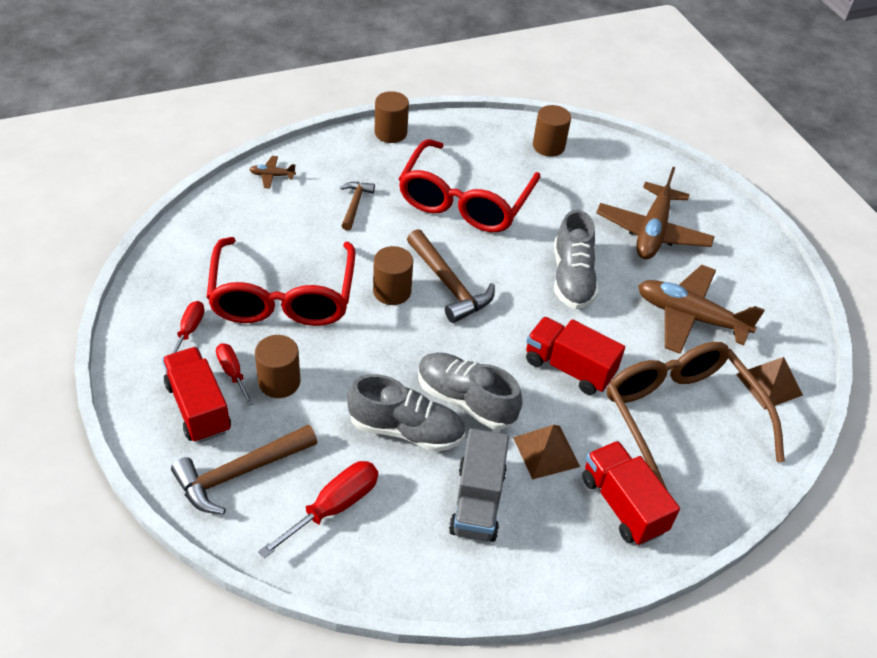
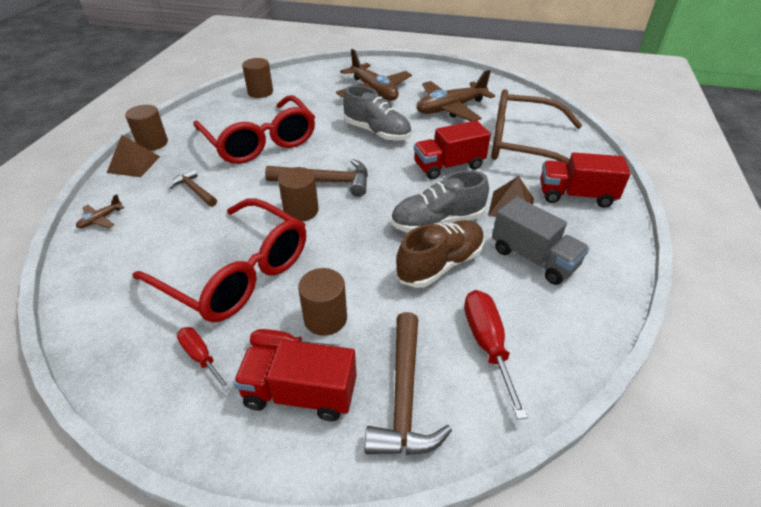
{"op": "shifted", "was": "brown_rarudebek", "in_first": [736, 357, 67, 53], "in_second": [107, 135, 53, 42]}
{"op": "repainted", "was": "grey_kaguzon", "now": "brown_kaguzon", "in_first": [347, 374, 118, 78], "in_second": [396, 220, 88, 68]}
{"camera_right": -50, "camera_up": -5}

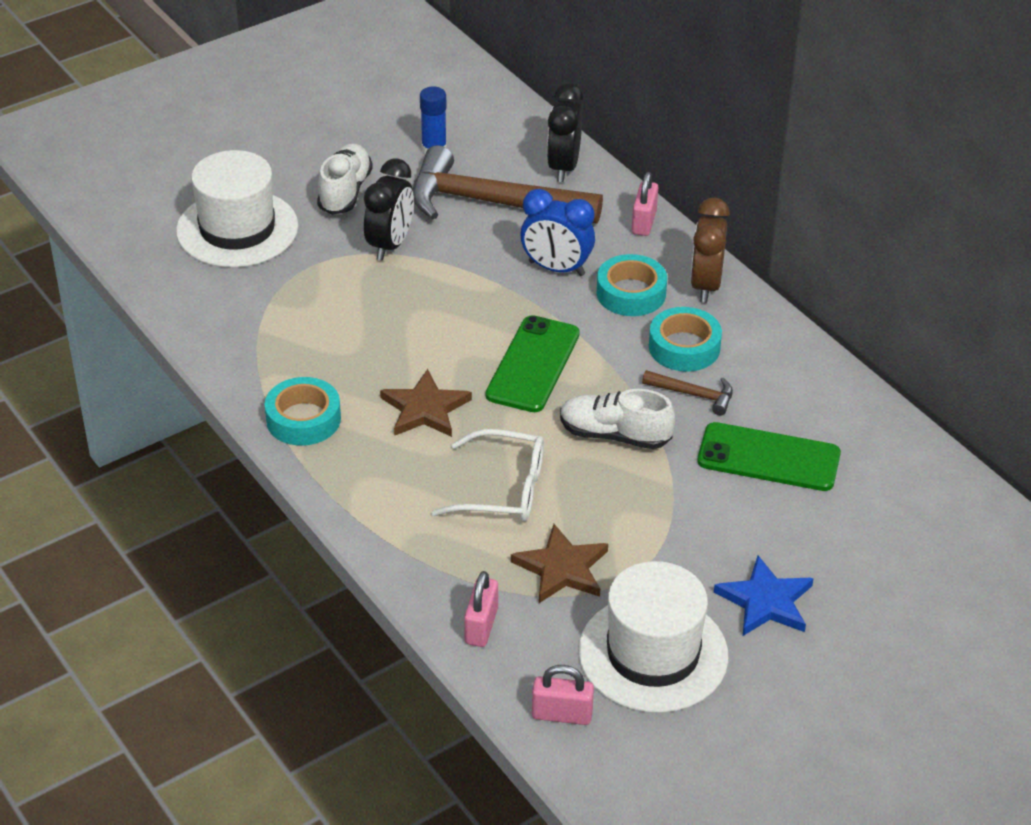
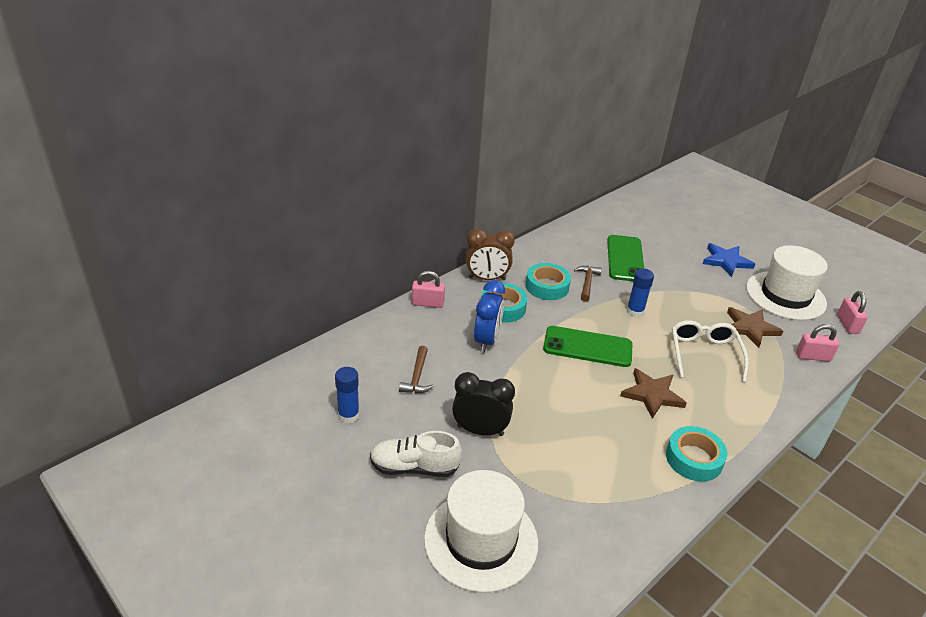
{"op": "gone", "was": "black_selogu", "in_first": [547, 83, 37, 99]}
{"op": "scaled", "was": "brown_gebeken", "in_first": [413, 145, 190, 78], "in_second": [399, 346, 35, 47], "ratio": 0.43}
{"op": "swapped", "was": "white_kaguzon", "now": "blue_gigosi", "in_first": [560, 389, 115, 60], "in_second": [626, 268, 28, 49]}
{"camera_right": -100, "camera_up": -5}

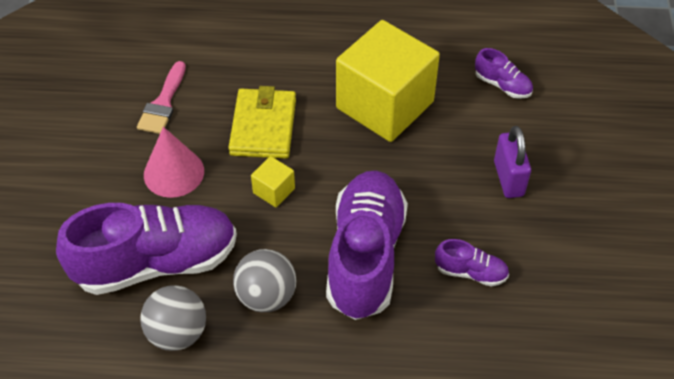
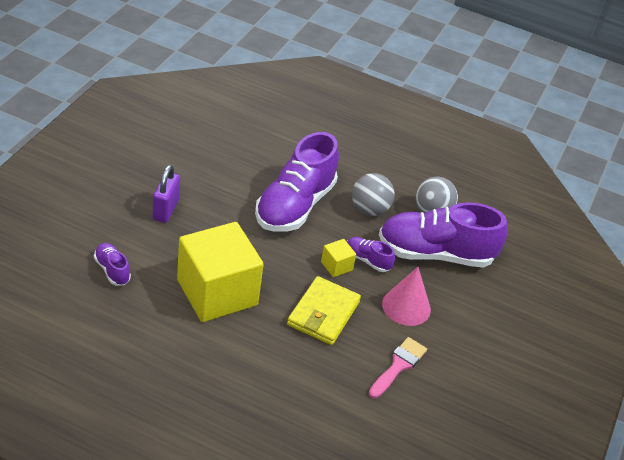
{"op": "shifted", "was": "purple_kaguzon", "in_first": [435, 239, 74, 48], "in_second": [347, 237, 48, 35]}
{"camera_right": -165, "camera_up": -10}

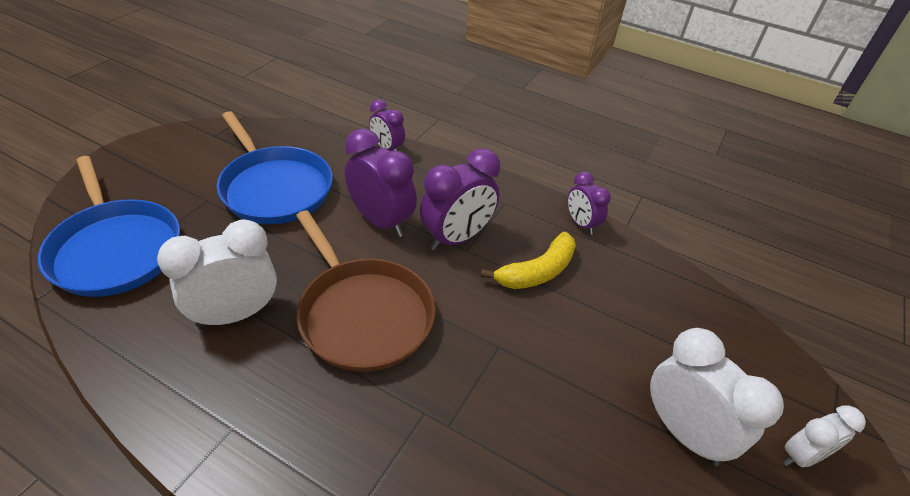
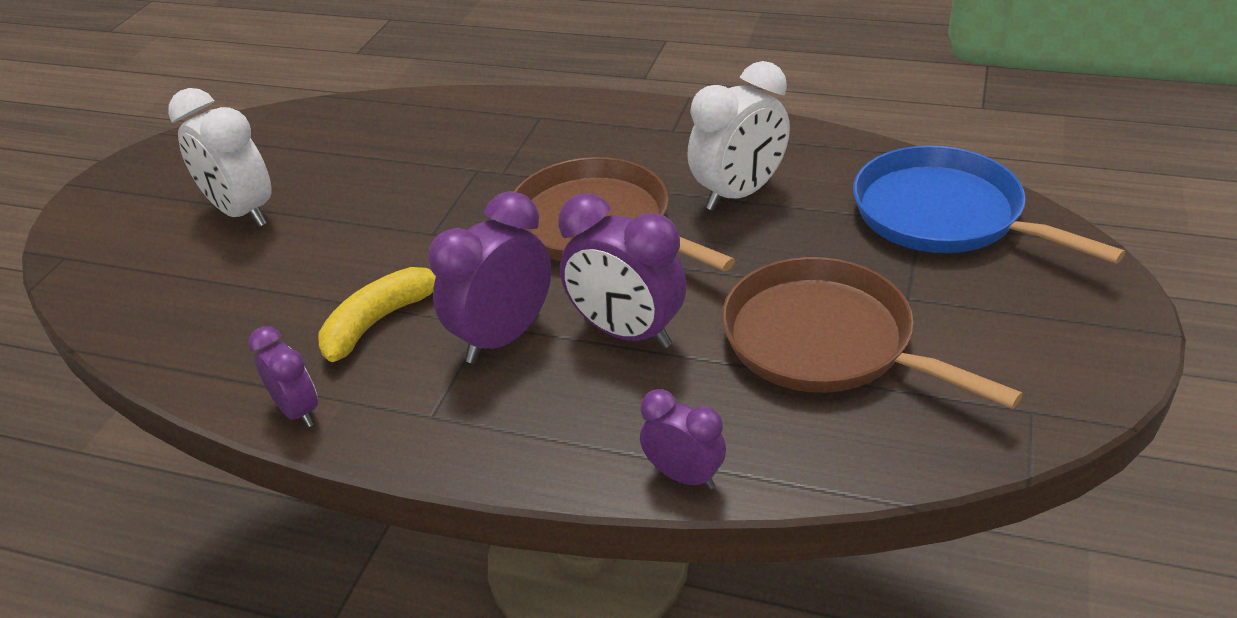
{"op": "repainted", "was": "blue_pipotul", "now": "brown_pipotul", "in_first": [216, 111, 117, 113], "in_second": [722, 257, 301, 152]}
{"op": "gone", "was": "white_selogu", "in_first": [783, 405, 83, 62]}
{"camera_right": 175, "camera_up": -5}

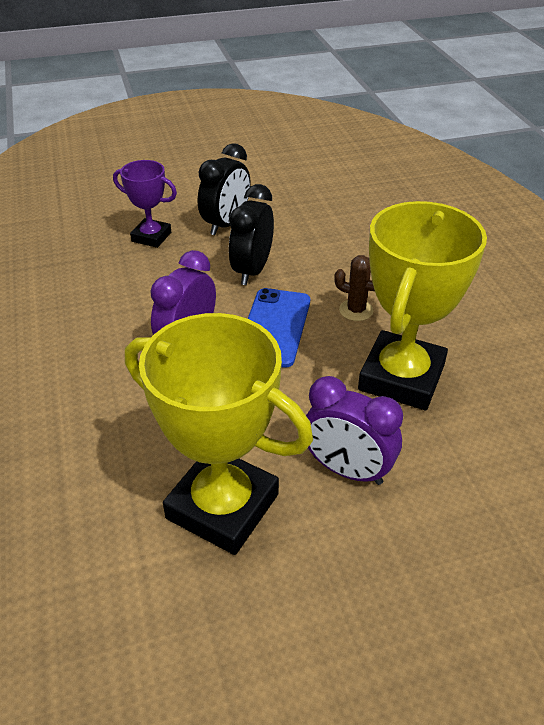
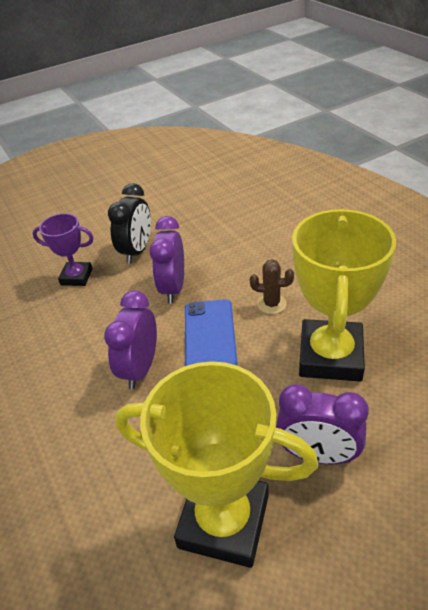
{"op": "repainted", "was": "black_selogu", "now": "purple_selogu", "in_first": [229, 184, 45, 101], "in_second": [150, 216, 34, 87]}
{"camera_right": -10, "camera_up": 0}

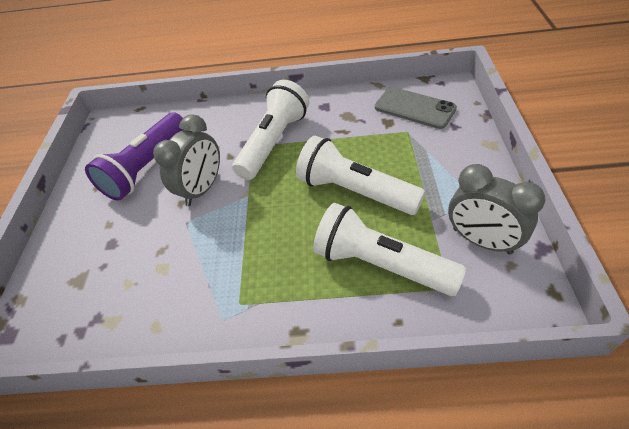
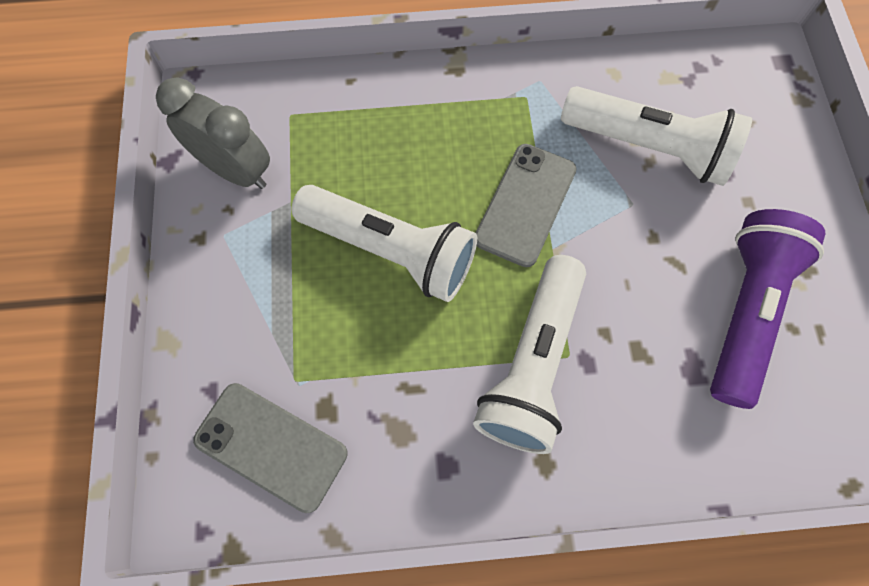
{"op": "gone", "was": "grey_selogu", "in_first": [153, 115, 67, 91]}
{"op": "shifted", "was": "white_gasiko", "in_first": [313, 203, 153, 93], "in_second": [561, 86, 191, 100]}
{"op": "new", "now": "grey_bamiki", "in_second": [476, 144, 101, 123]}
{"camera_right": 170, "camera_up": 20}

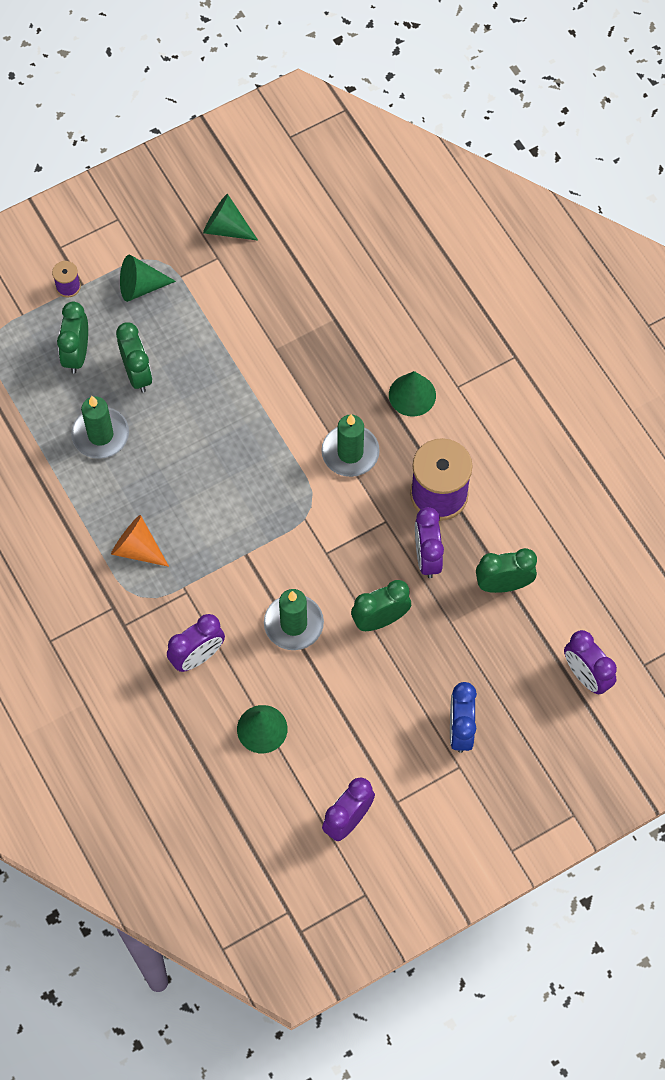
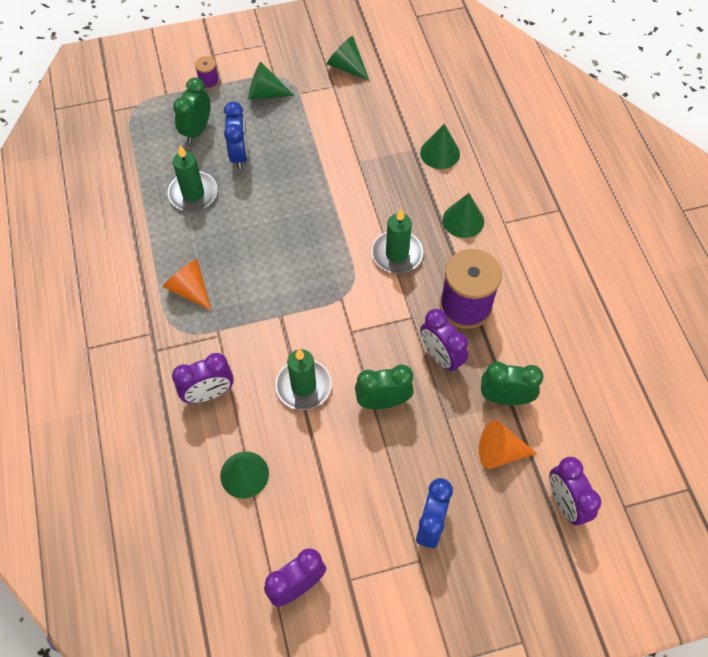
{"op": "repainted", "was": "green_selogu", "now": "blue_selogu", "in_first": [116, 322, 36, 71], "in_second": [224, 102, 24, 67]}
{"op": "rotated", "was": "purple_selogu", "in_first": [415, 507, 29, 71], "in_second": [420, 309, 48, 64], "clockwise": -45}
{"op": "new", "now": "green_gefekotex", "in_second": [420, 124, 40, 45]}
{"op": "new", "now": "orange_gefekotex", "in_second": [479, 420, 58, 49]}
{"camera_right": 15, "camera_up": -5}

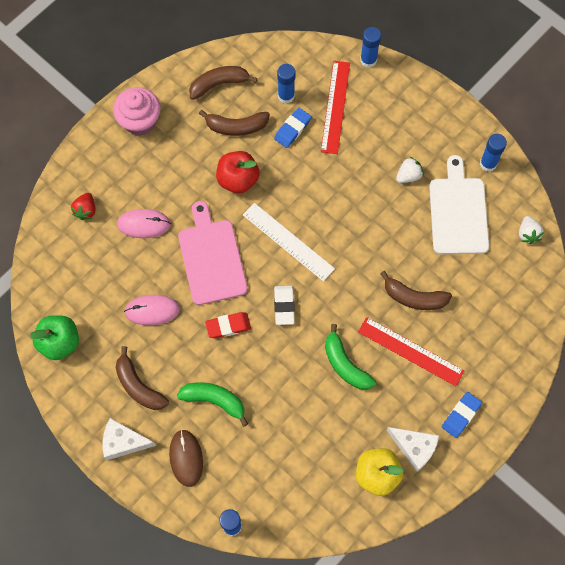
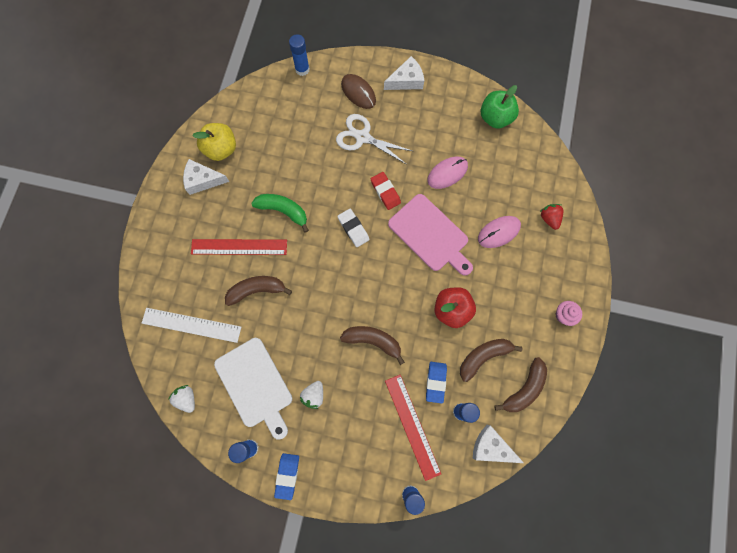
{"op": "scaled", "was": "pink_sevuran", "in_first": [113, 87, 48, 49], "in_second": [556, 301, 26, 25], "ratio": 0.56}
{"op": "shifted", "was": "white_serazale", "in_first": [243, 203, 92, 79], "in_second": [142, 308, 99, 35]}
{"op": "rotated", "was": "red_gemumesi", "in_first": [205, 312, 46, 26], "in_second": [371, 172, 30, 38], "clockwise": -75}
{"op": "shifted", "was": "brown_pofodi", "in_first": [115, 346, 54, 64], "in_second": [340, 326, 65, 39]}
{"op": "swapped", "was": "green_pofodi", "now": "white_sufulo", "in_first": [177, 382, 71, 45], "in_second": [336, 114, 76, 51]}
{"op": "shifted", "was": "blue_gemumesi", "in_first": [442, 392, 40, 46], "in_second": [274, 453, 25, 47]}
{"op": "new", "now": "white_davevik", "in_second": [473, 425, 51, 38]}
{"camera_right": 150, "camera_up": 5}

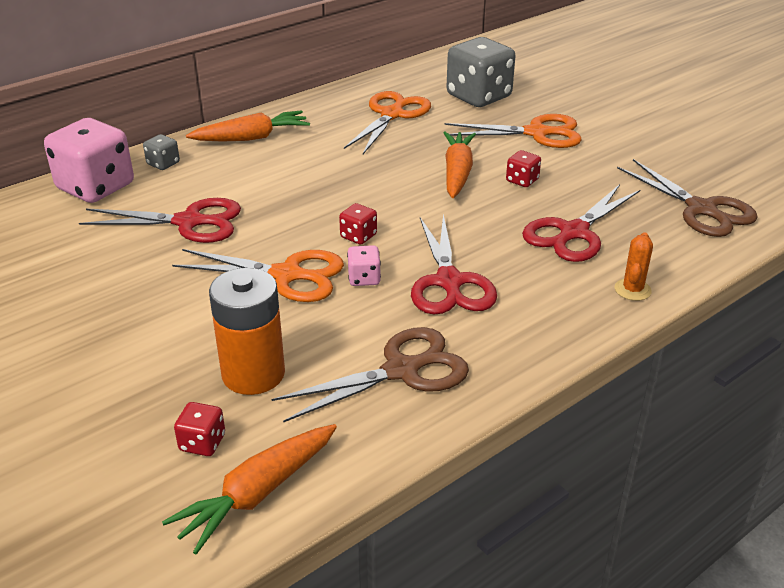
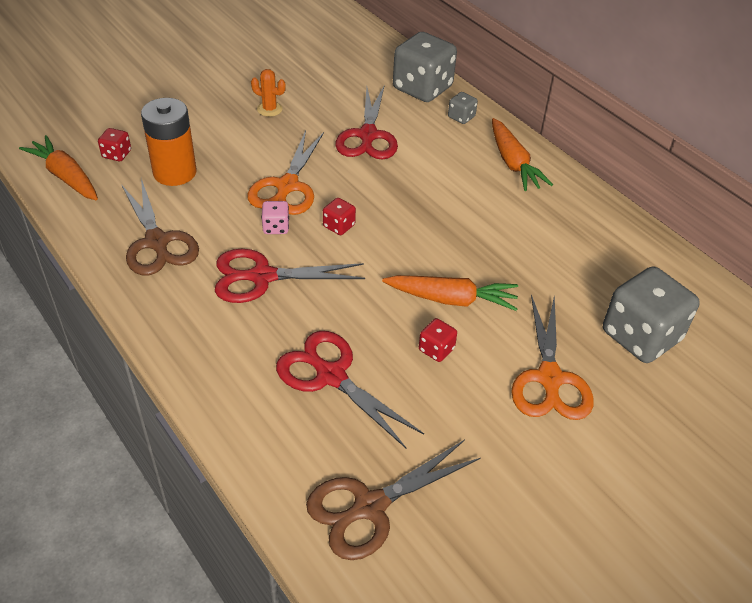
{"op": "gone", "was": "orange_sufulo", "in_first": [344, 91, 87, 63]}
{"op": "repainted", "was": "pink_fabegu", "now": "grey_fabegu", "in_first": [44, 118, 90, 85], "in_second": [393, 32, 64, 70]}
{"op": "shifted", "was": "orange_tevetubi", "in_first": [615, 232, 38, 69], "in_second": [251, 69, 35, 48]}
{"camera_right": 90, "camera_up": 10}

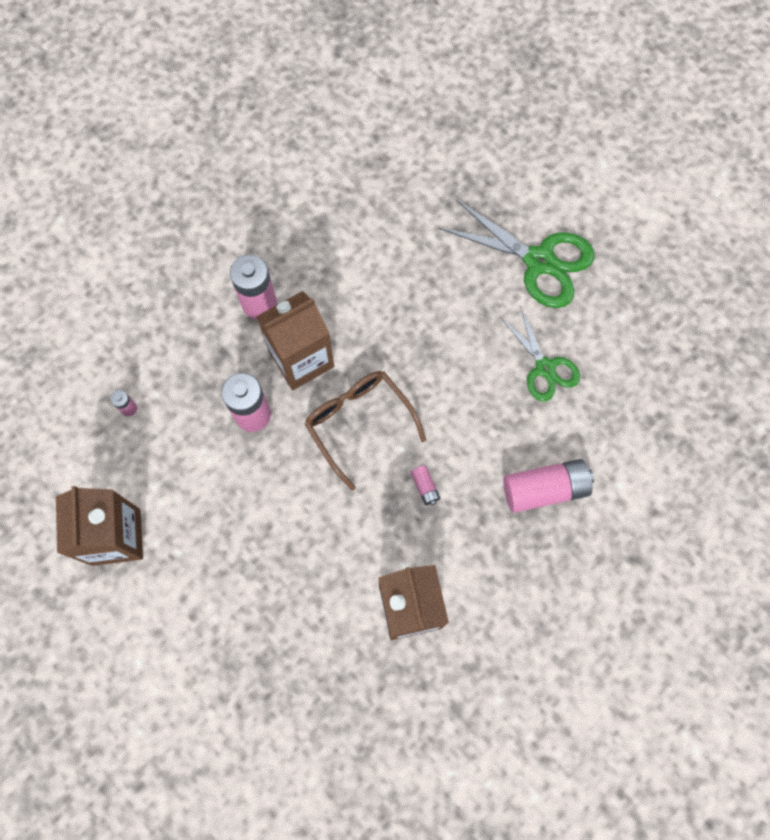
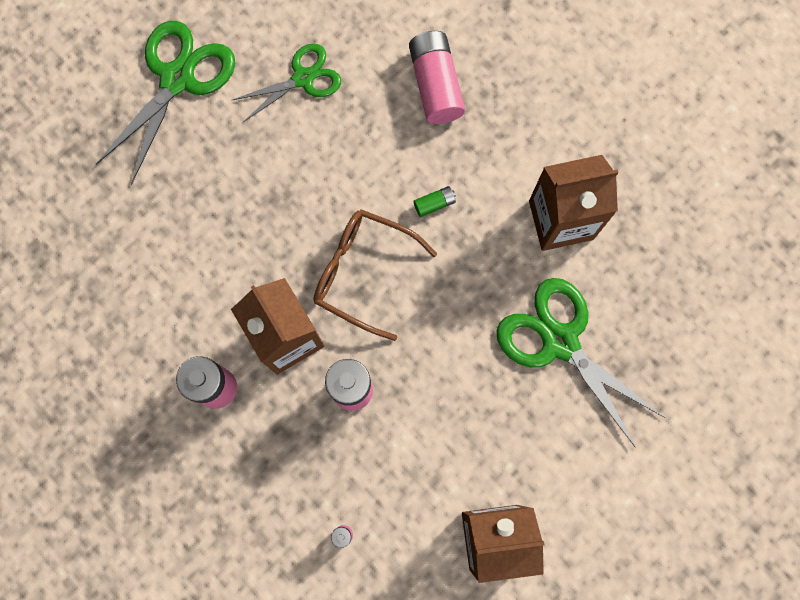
{"op": "rotated", "was": "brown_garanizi", "in_first": [305, 371, 121, 119], "in_second": [314, 209, 123, 132], "clockwise": 60}
{"op": "repainted", "was": "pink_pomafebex", "now": "green_pomafebex", "in_first": [411, 465, 29, 40], "in_second": [413, 186, 43, 31]}
{"op": "new", "now": "green_sufulo", "in_second": [496, 278, 169, 170]}
{"camera_right": -90, "camera_up": 5}

